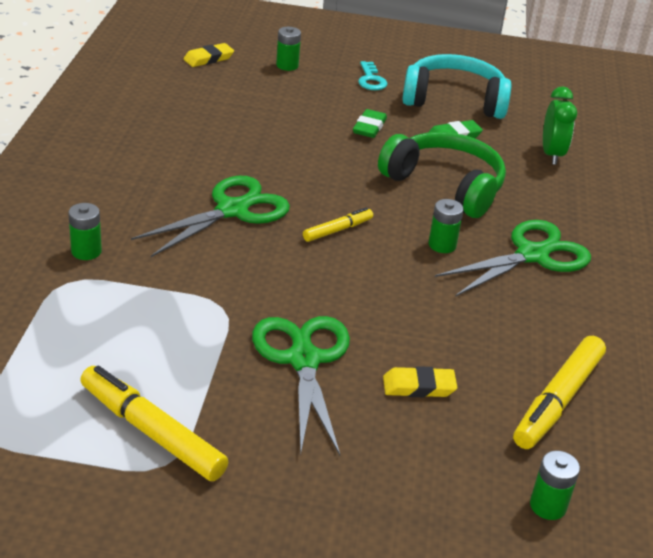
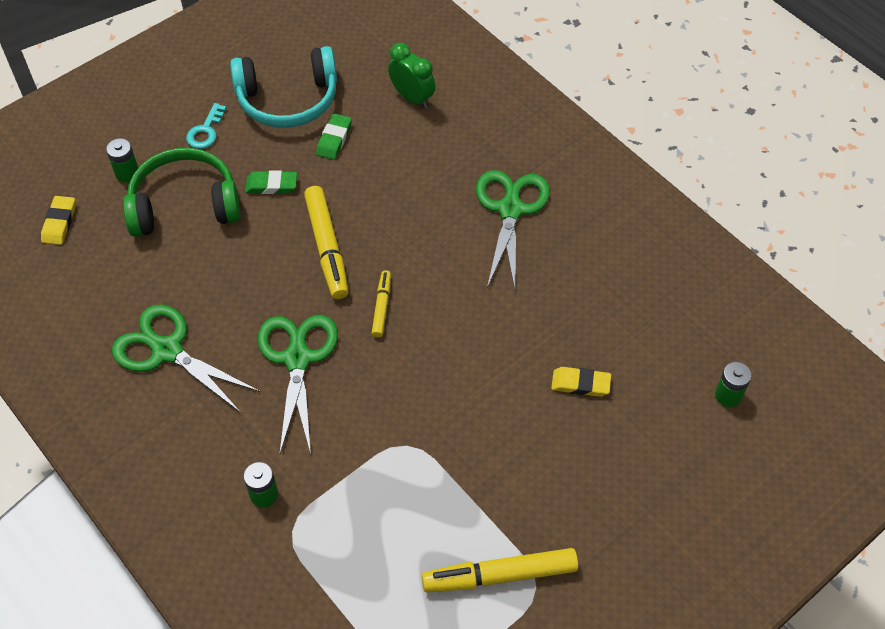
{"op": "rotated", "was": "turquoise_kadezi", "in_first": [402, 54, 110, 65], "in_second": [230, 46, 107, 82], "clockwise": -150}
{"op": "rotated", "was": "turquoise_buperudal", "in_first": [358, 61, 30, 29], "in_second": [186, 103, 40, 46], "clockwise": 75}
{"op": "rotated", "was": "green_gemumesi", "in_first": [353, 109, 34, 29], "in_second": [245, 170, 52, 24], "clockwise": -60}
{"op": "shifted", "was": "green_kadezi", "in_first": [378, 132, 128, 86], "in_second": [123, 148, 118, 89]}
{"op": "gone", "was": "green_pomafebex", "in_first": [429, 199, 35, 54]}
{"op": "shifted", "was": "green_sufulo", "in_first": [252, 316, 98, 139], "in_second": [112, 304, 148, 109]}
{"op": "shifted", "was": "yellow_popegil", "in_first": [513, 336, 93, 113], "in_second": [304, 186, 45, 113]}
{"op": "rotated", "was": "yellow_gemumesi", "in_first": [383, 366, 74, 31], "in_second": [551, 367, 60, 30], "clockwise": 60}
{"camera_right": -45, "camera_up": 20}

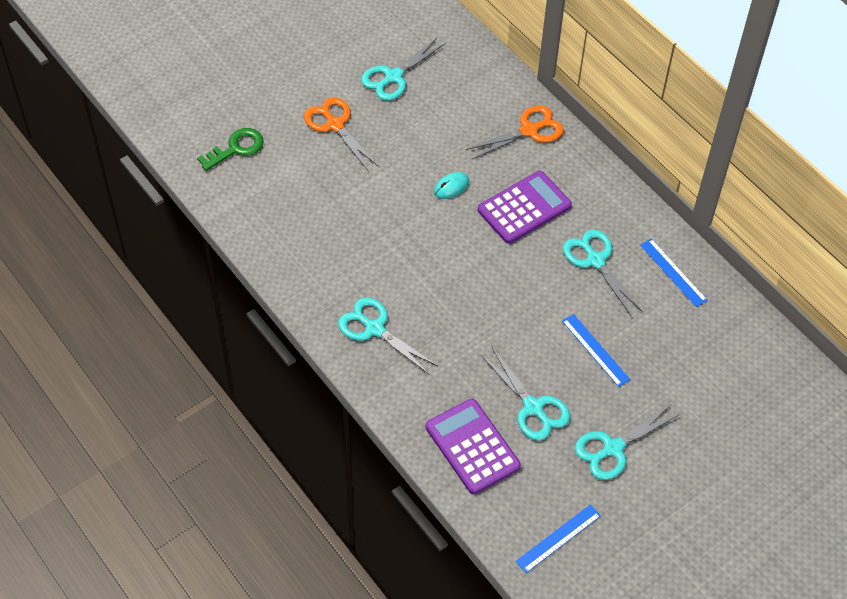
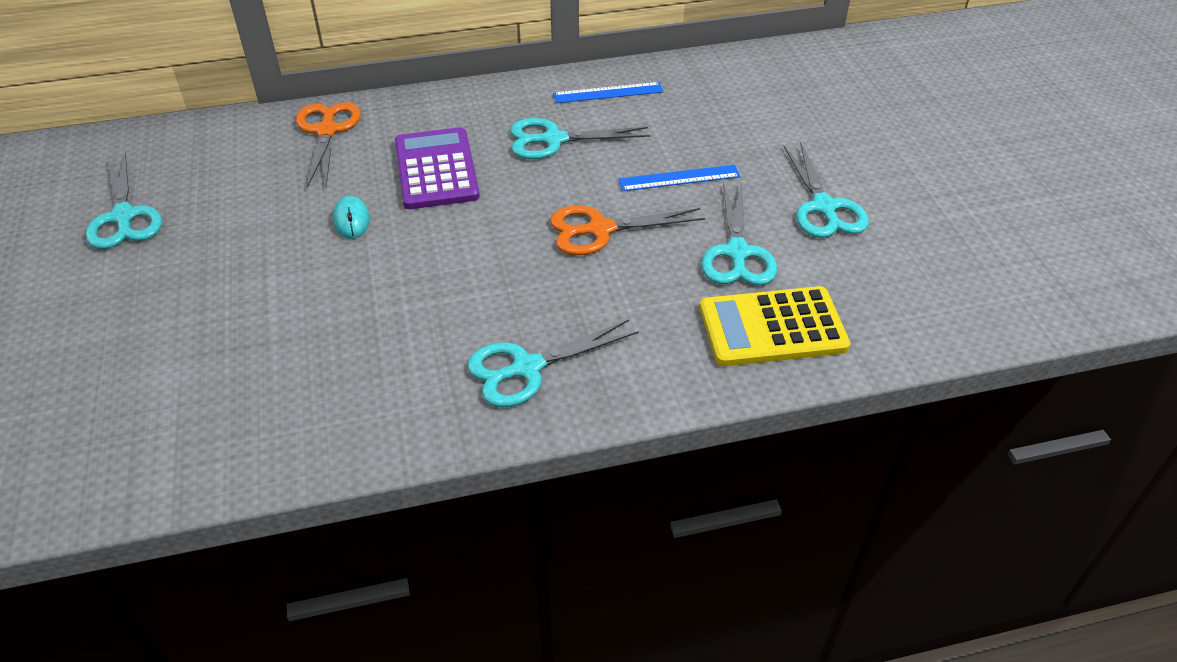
{"op": "shifted", "was": "orange_sufulo", "in_first": [304, 97, 75, 75], "in_second": [550, 205, 155, 50]}
{"op": "gone", "was": "green_buperudal", "in_first": [197, 128, 67, 43]}
{"op": "rotated", "was": "turquoise_sufulo", "in_first": [481, 348, 89, 93], "in_second": [701, 182, 76, 104], "clockwise": 105}
{"op": "repainted", "was": "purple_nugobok", "now": "yellow_nugobok", "in_first": [426, 399, 95, 95], "in_second": [700, 286, 151, 80]}
{"op": "gone", "was": "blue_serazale", "in_first": [515, 504, 86, 69]}
{"camera_right": -65, "camera_up": -10}

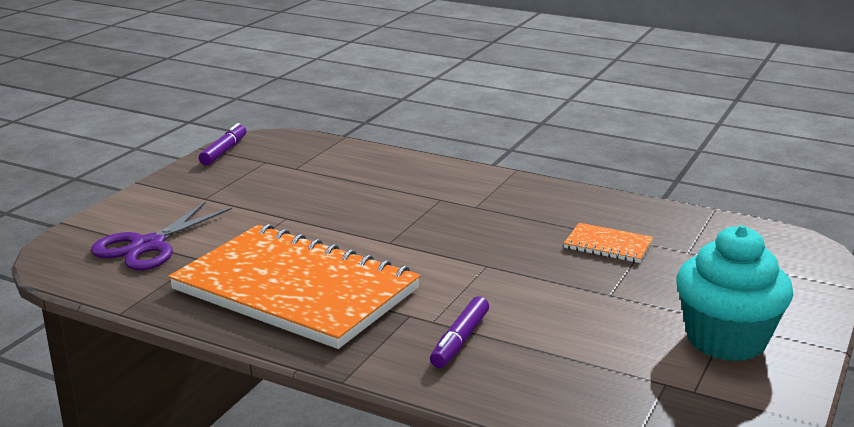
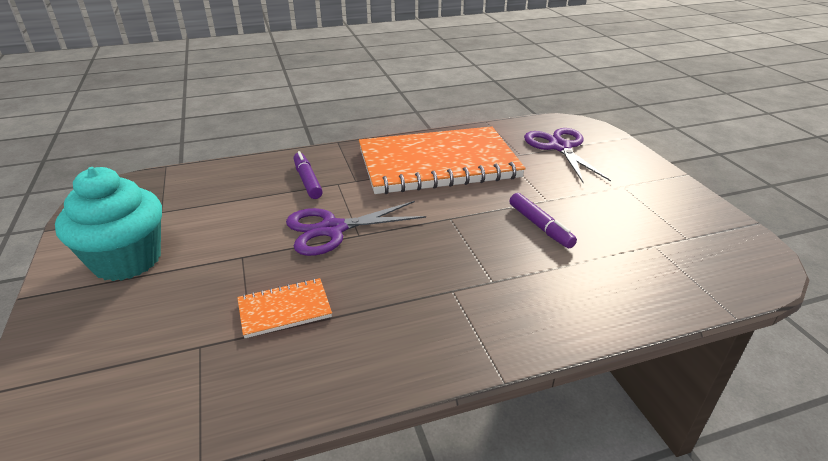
{"op": "shifted", "was": "purple_popegil", "in_first": [199, 123, 48, 42], "in_second": [509, 193, 68, 55]}
{"op": "new", "now": "purple_sufulo", "in_second": [286, 201, 140, 55]}
{"camera_right": 135, "camera_up": 10}

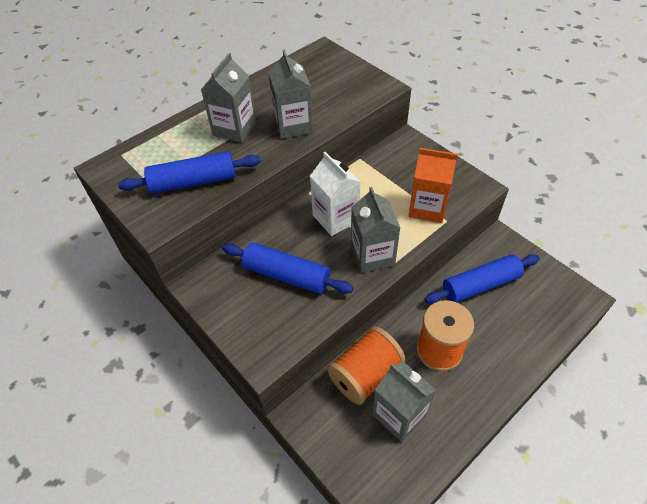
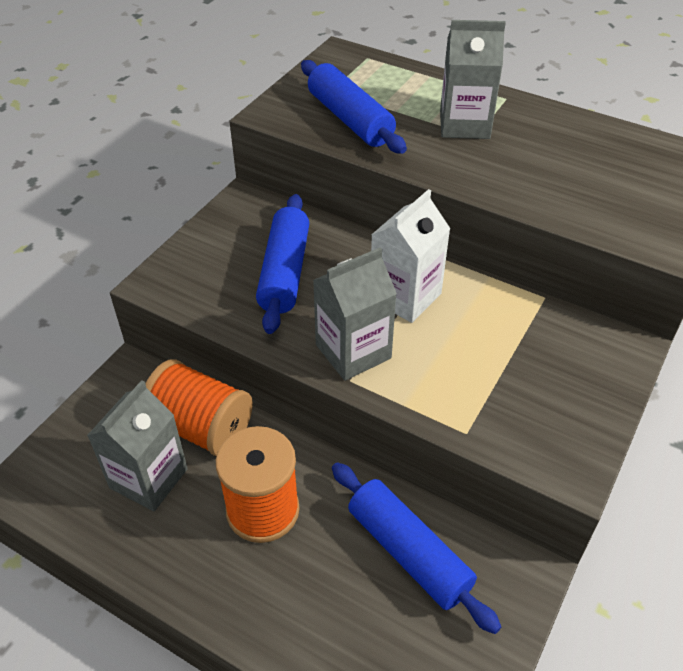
{"op": "gone", "was": "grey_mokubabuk", "in_first": [268, 49, 45, 90]}
{"op": "gone", "was": "orange_mokubabuk", "in_first": [409, 148, 49, 75]}
{"camera_right": 70, "camera_up": -5}

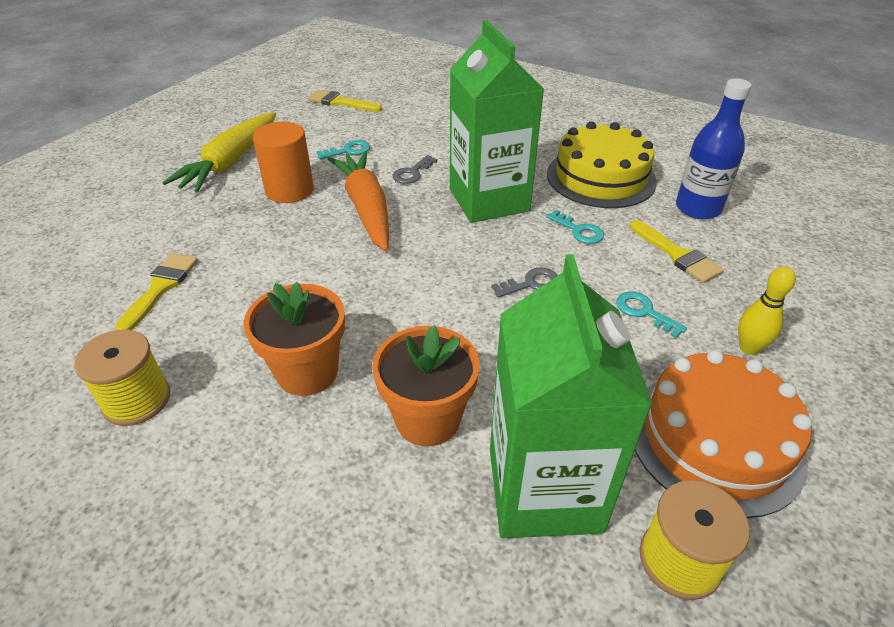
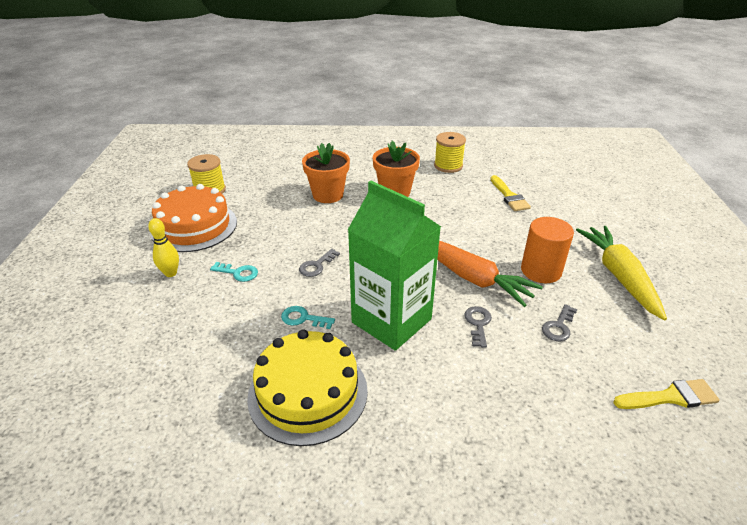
{"op": "gone", "was": "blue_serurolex", "in_first": [676, 79, 76, 140]}
{"op": "repainted", "was": "turquoise_buperudal", "now": "grey_buperudal", "in_first": [316, 140, 54, 20], "in_second": [542, 304, 35, 37]}
{"op": "gone", "was": "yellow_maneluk", "in_first": [630, 220, 94, 63]}
{"op": "gone", "was": "green_mokubabuk", "in_first": [490, 254, 163, 284]}
{"camera_right": 150, "camera_up": -5}

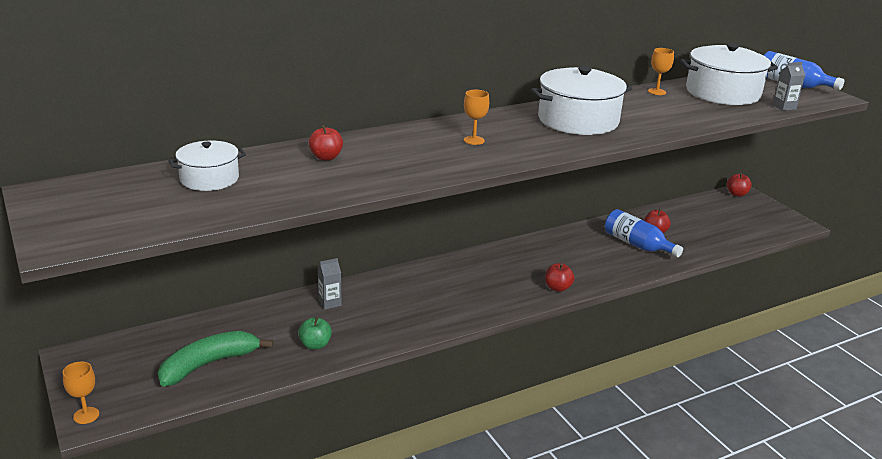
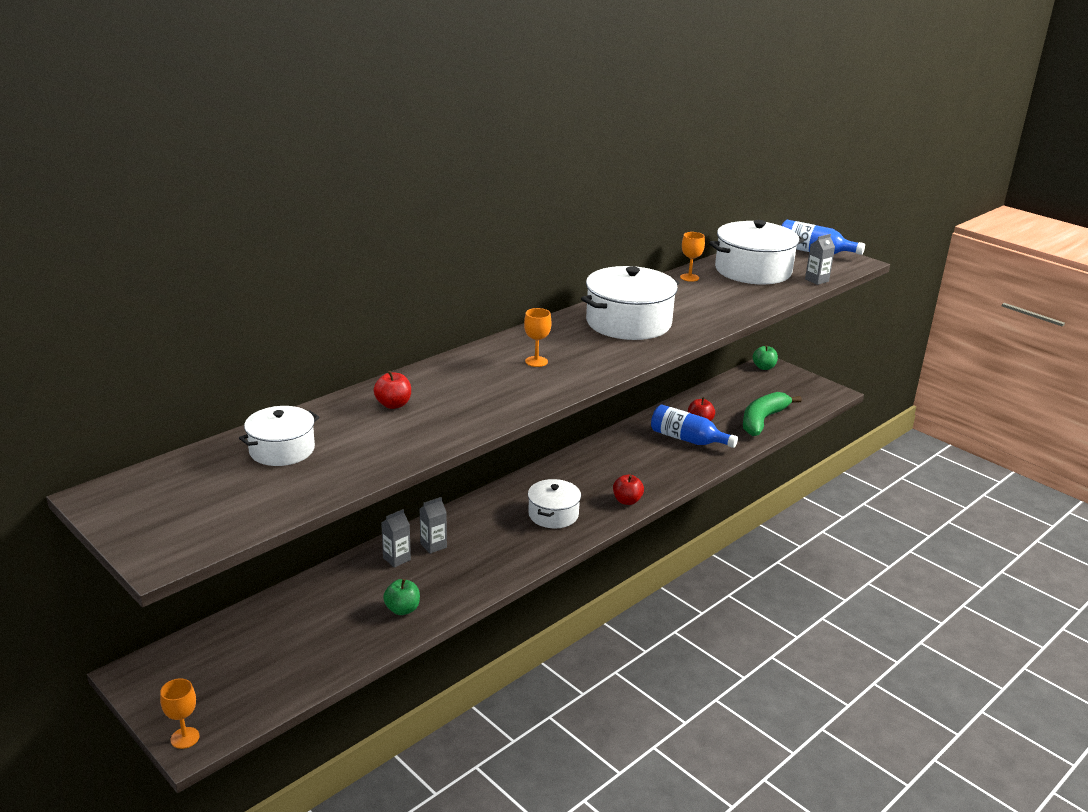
{"op": "repainted", "was": "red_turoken", "now": "green_turoken", "in_first": [727, 173, 25, 24], "in_second": [753, 345, 25, 25]}
{"op": "shifted", "was": "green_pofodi", "in_first": [158, 331, 116, 55], "in_second": [743, 392, 59, 44]}
{"op": "new", "now": "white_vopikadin", "in_second": [528, 479, 53, 49]}
{"op": "new", "now": "grey_mokubabuk", "in_second": [420, 497, 27, 57]}
{"camera_right": -15, "camera_up": 0}

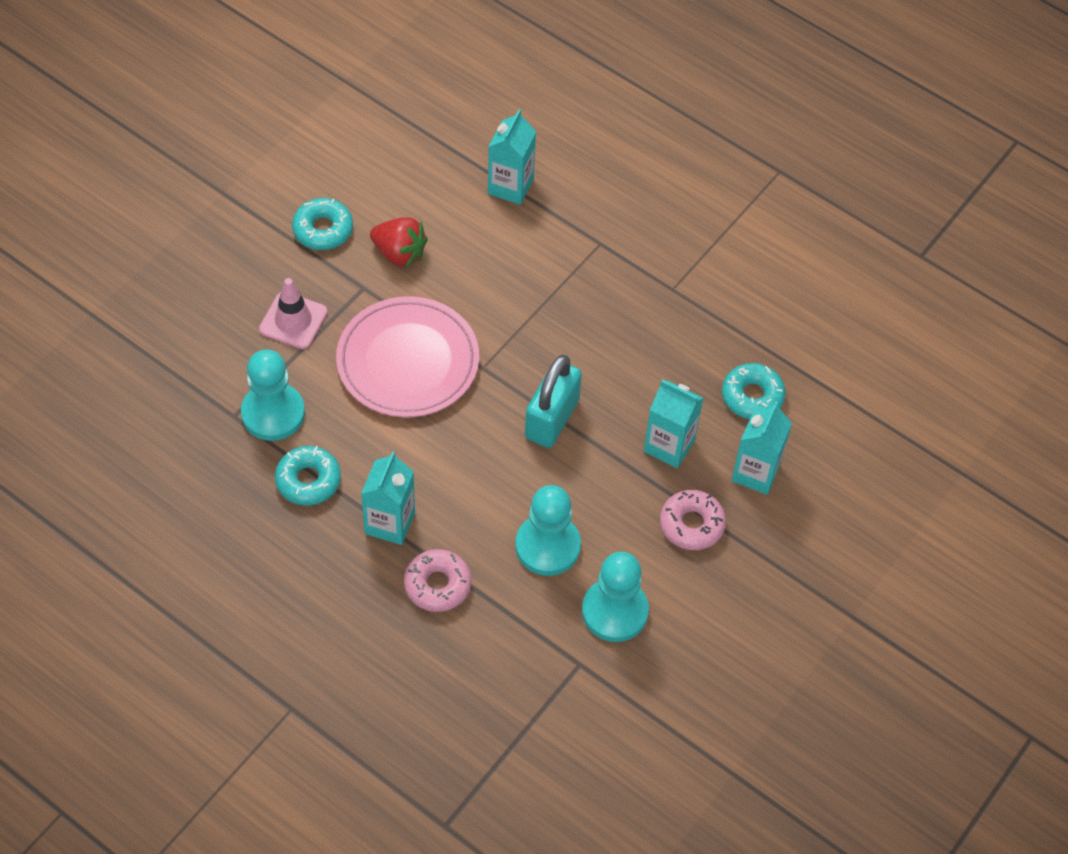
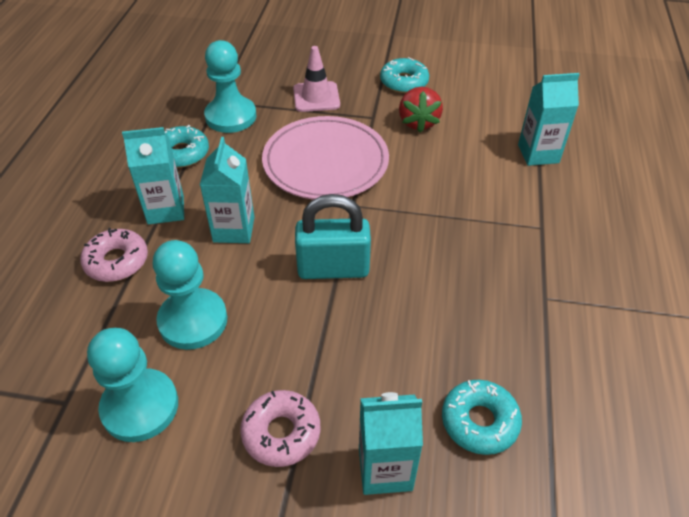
{"op": "shifted", "was": "turquoise_mokubabuk", "in_first": [644, 380, 60, 88], "in_second": [200, 137, 54, 106]}
{"camera_right": 65, "camera_up": -10}

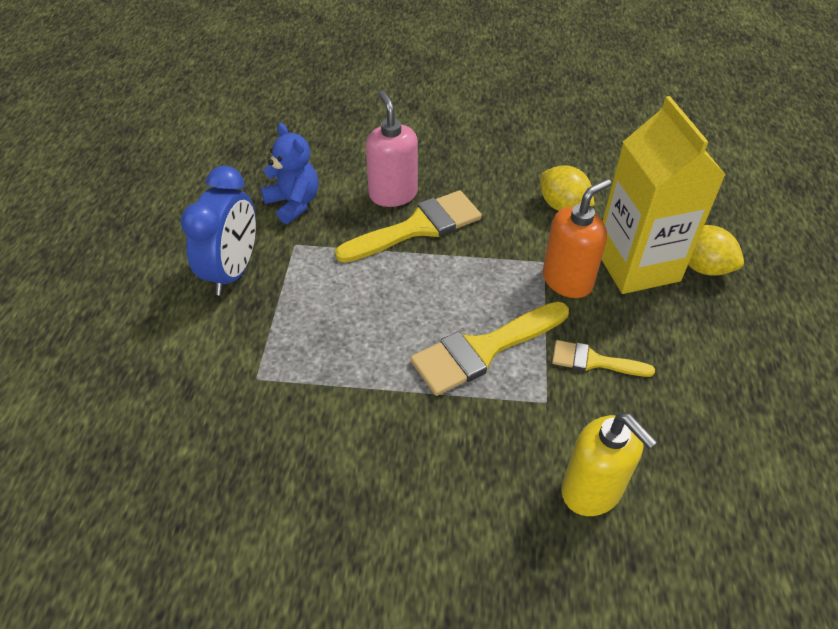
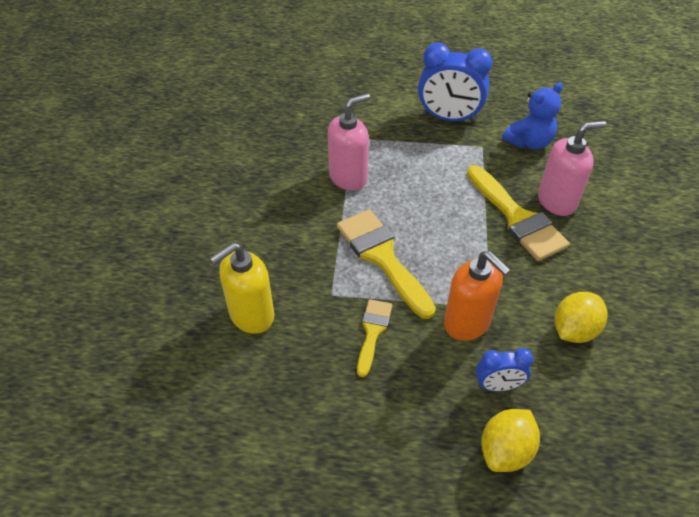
{"op": "swapped", "was": "yellow_mokubabuk", "now": "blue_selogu", "in_first": [601, 96, 125, 198], "in_second": [476, 348, 58, 43]}
{"op": "new", "now": "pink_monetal", "in_second": [328, 93, 42, 98]}
{"camera_right": 90, "camera_up": 0}

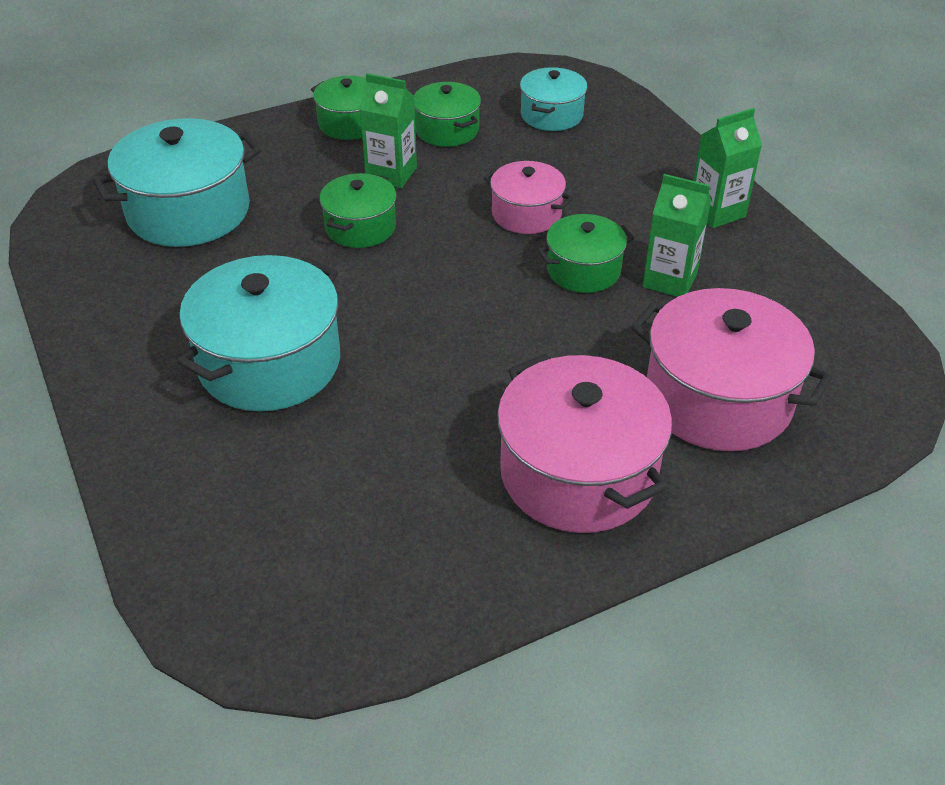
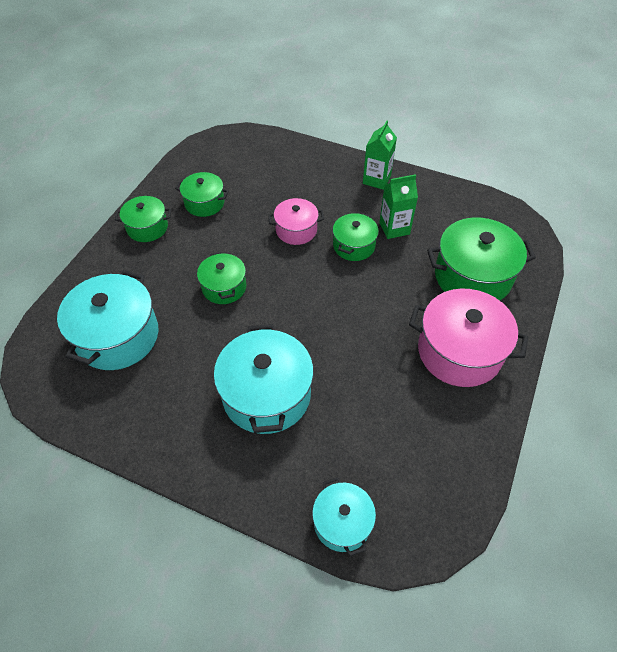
{"op": "shifted", "was": "turquoise_vopikadin", "in_first": [520, 67, 67, 64], "in_second": [312, 477, 64, 79]}
{"op": "gone", "was": "green_mokubabuk", "in_first": [359, 73, 58, 115]}
{"op": "repainted", "was": "pink_vopikadin", "now": "green_vopikadin", "in_first": [631, 288, 202, 163], "in_second": [427, 217, 109, 84]}
{"camera_right": -40, "camera_up": 10}

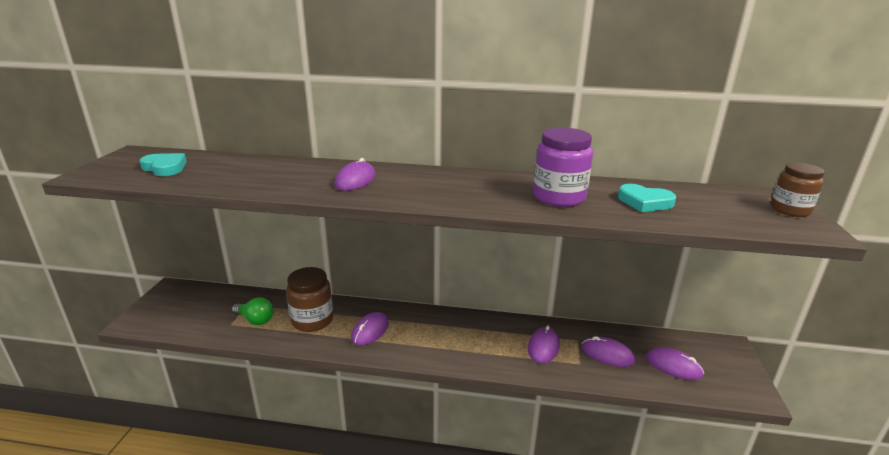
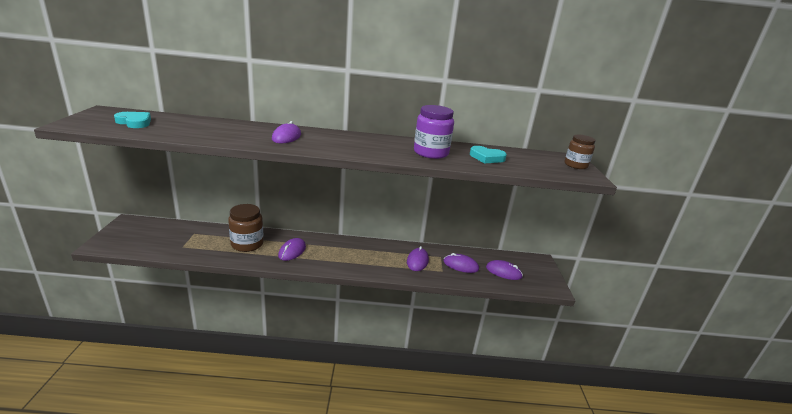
{"op": "gone", "was": "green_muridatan", "in_first": [232, 297, 41, 28]}
{"camera_right": -10, "camera_up": 0}

